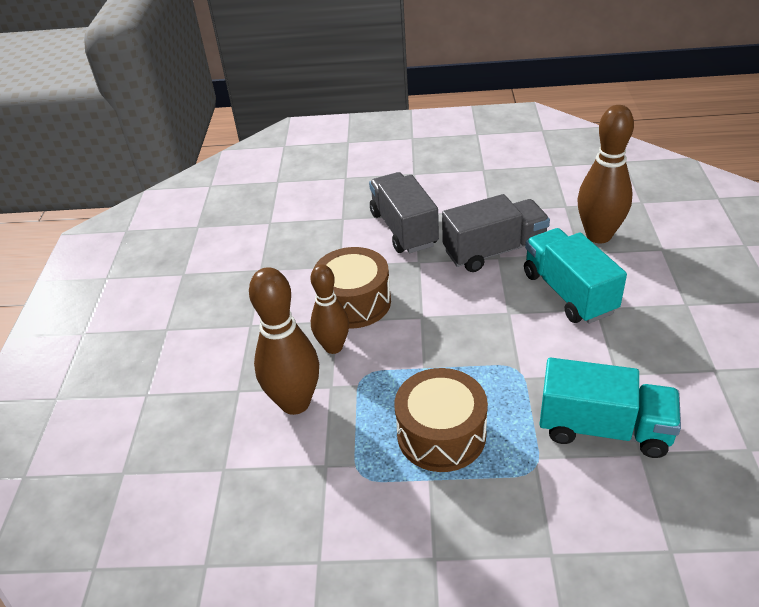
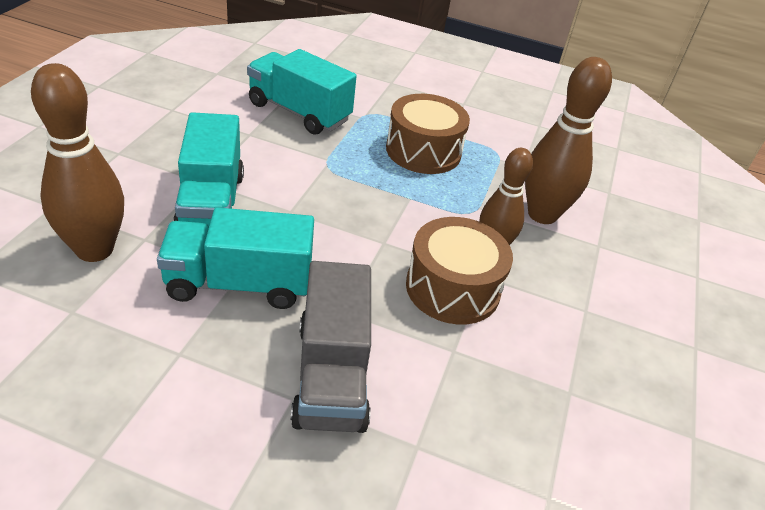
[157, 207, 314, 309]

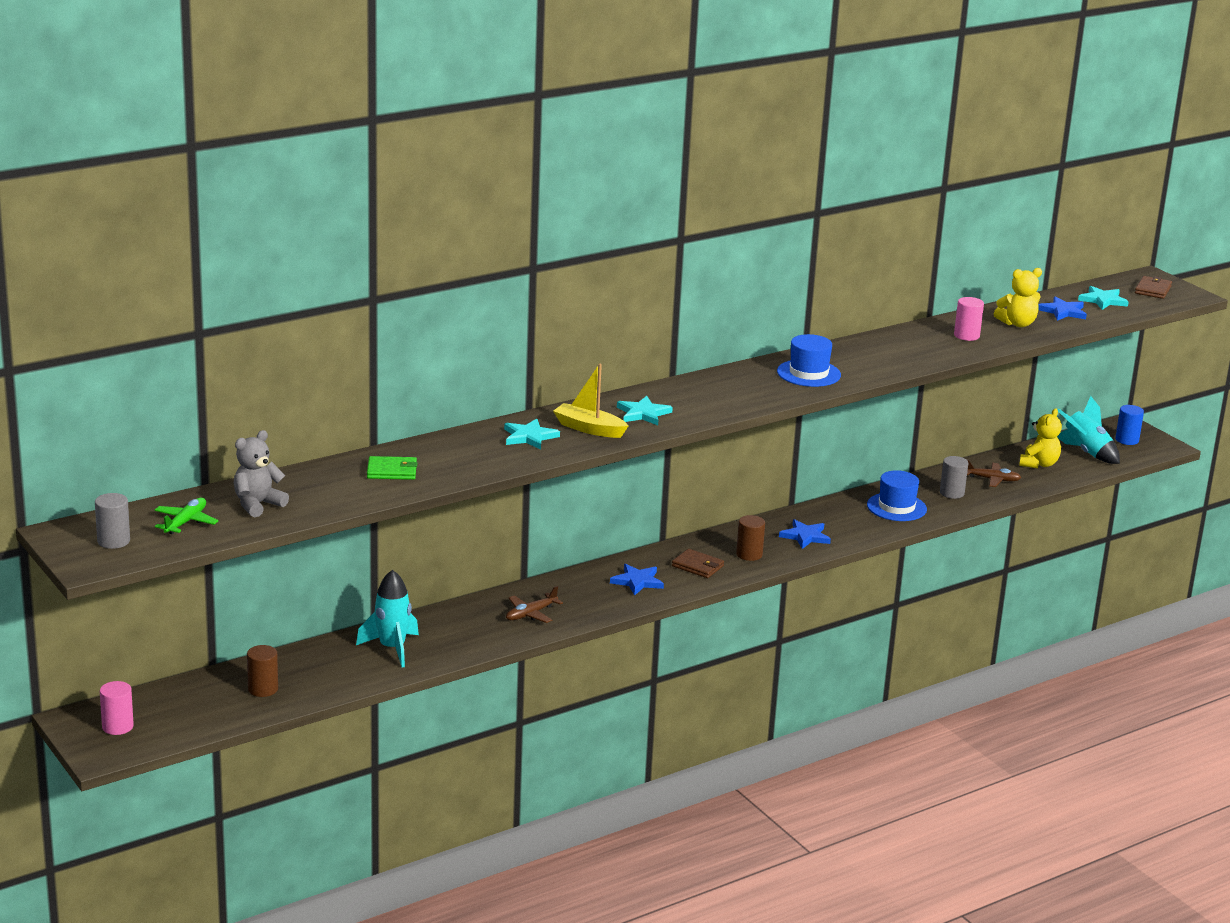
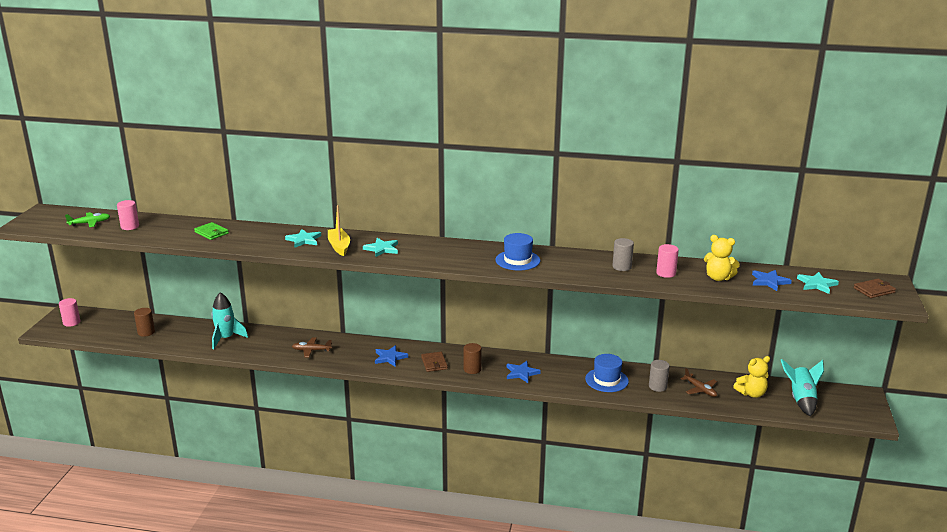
[117, 200, 139, 230]
[612, 238, 634, 271]
[1115, 405, 1144, 445] (first image)

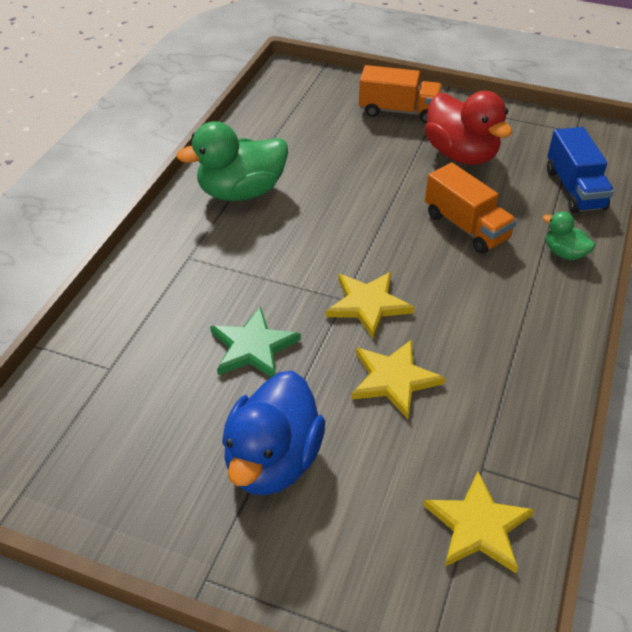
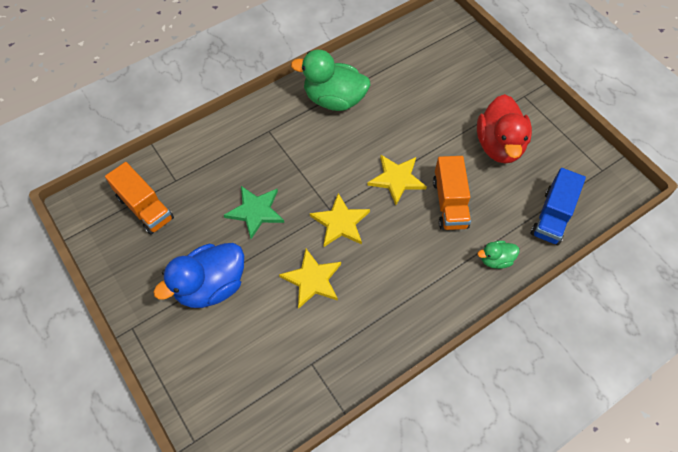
[105, 162, 174, 235]
[367, 155, 427, 205]
[478, 241, 519, 269]

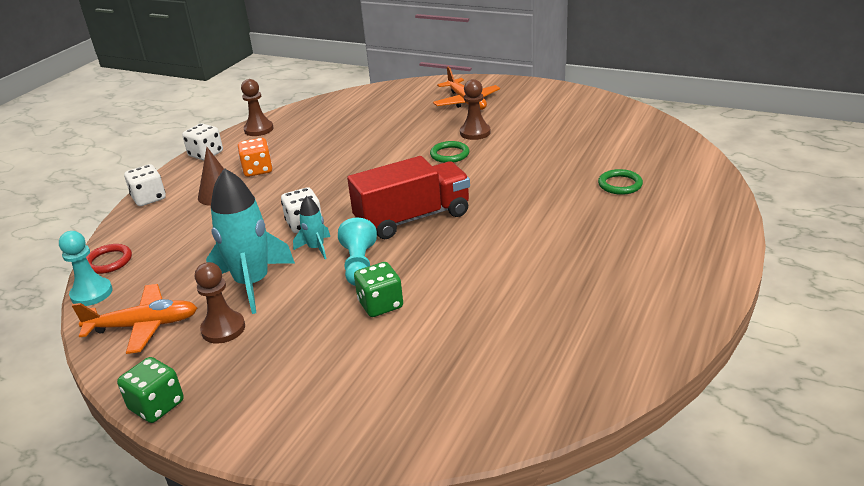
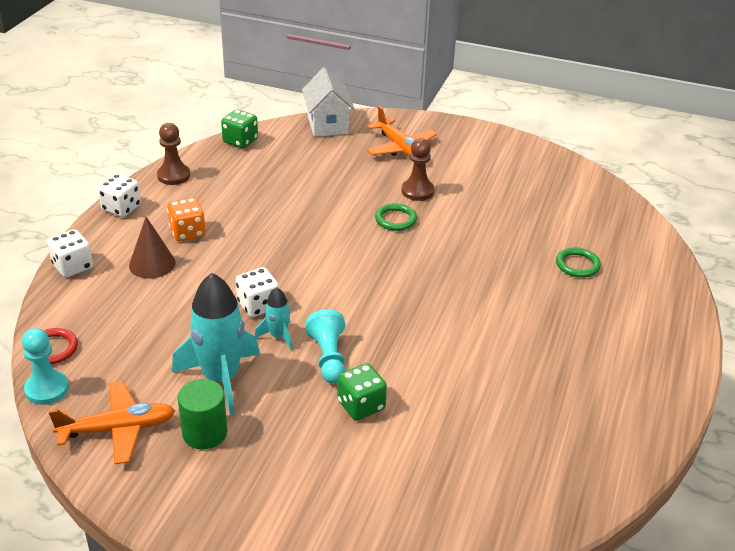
[178, 379, 227, 449]
[221, 109, 258, 148]
[302, 67, 355, 137]
[347, 156, 470, 239] (first image)

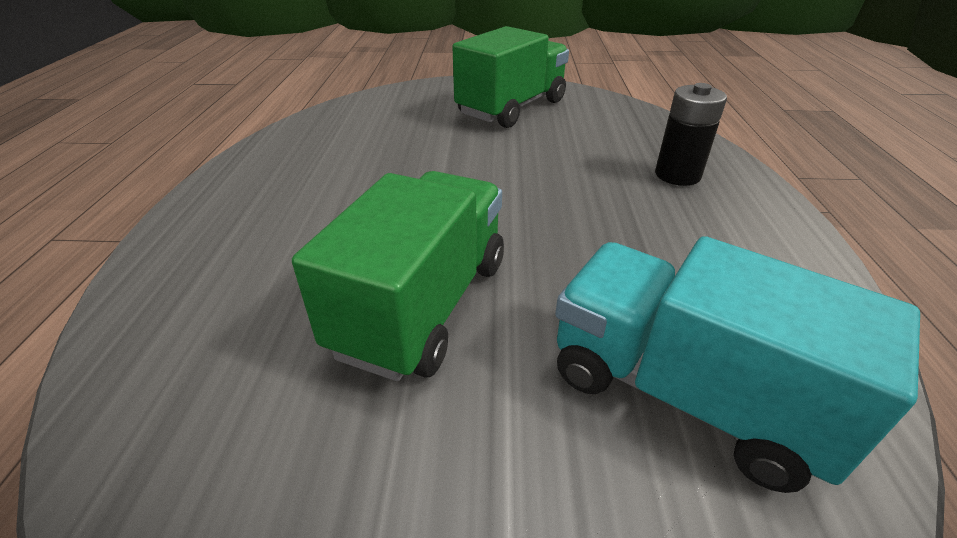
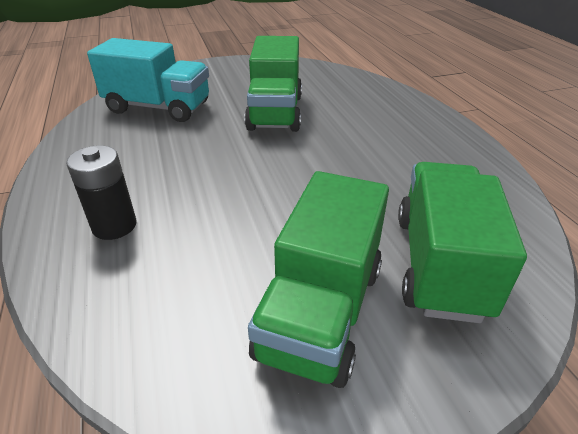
[398, 162, 527, 323]

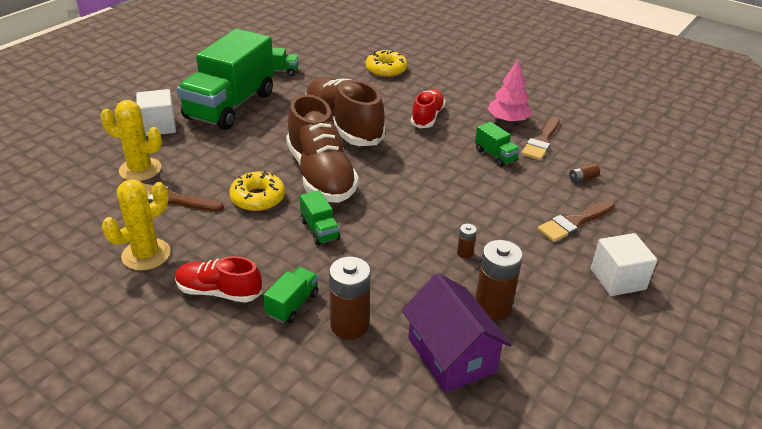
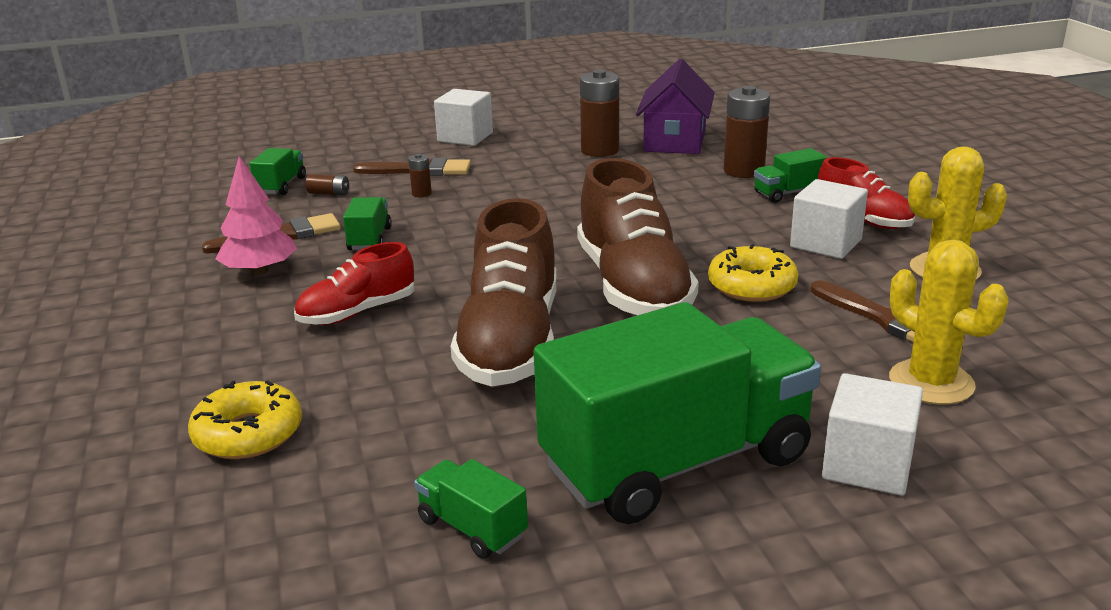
[250, 148, 306, 195]
[408, 154, 432, 197]
[577, 158, 699, 315]
[790, 179, 868, 259]

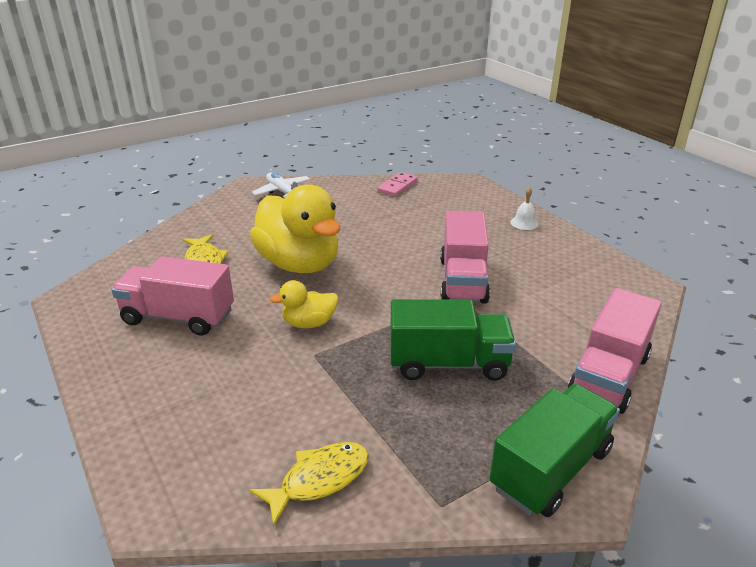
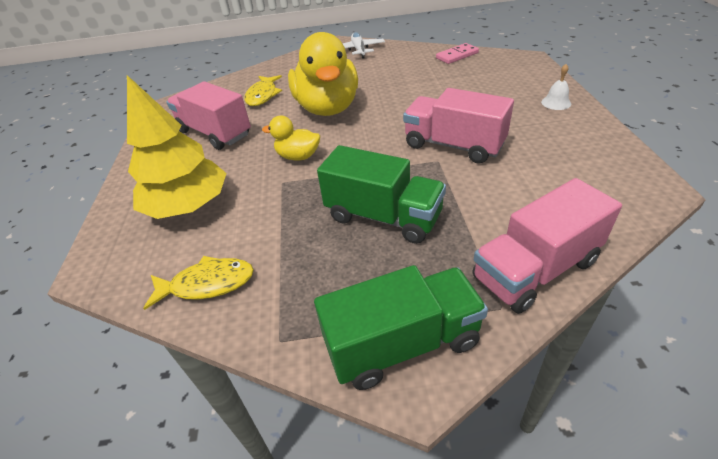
[127, 75, 226, 219]
[403, 88, 514, 163]

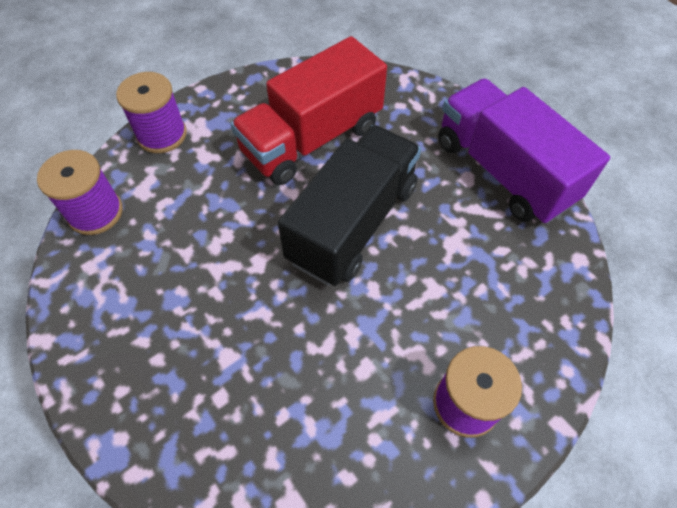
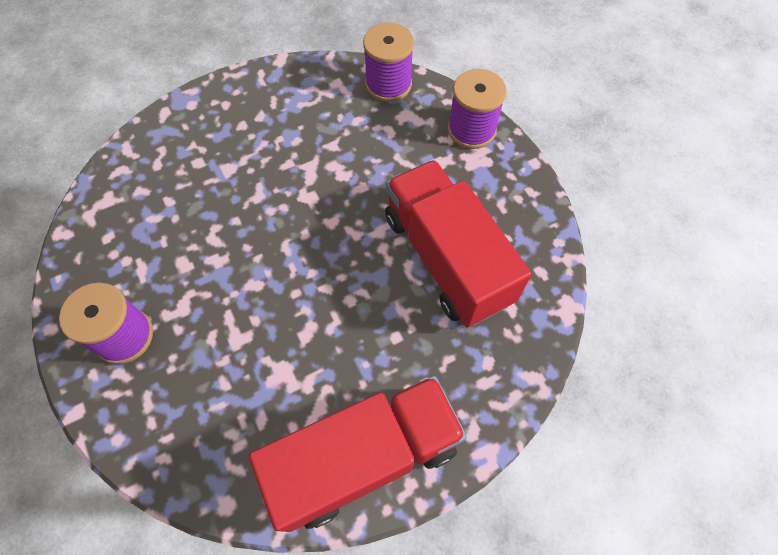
[249, 376, 467, 532]
[278, 125, 421, 286] (first image)

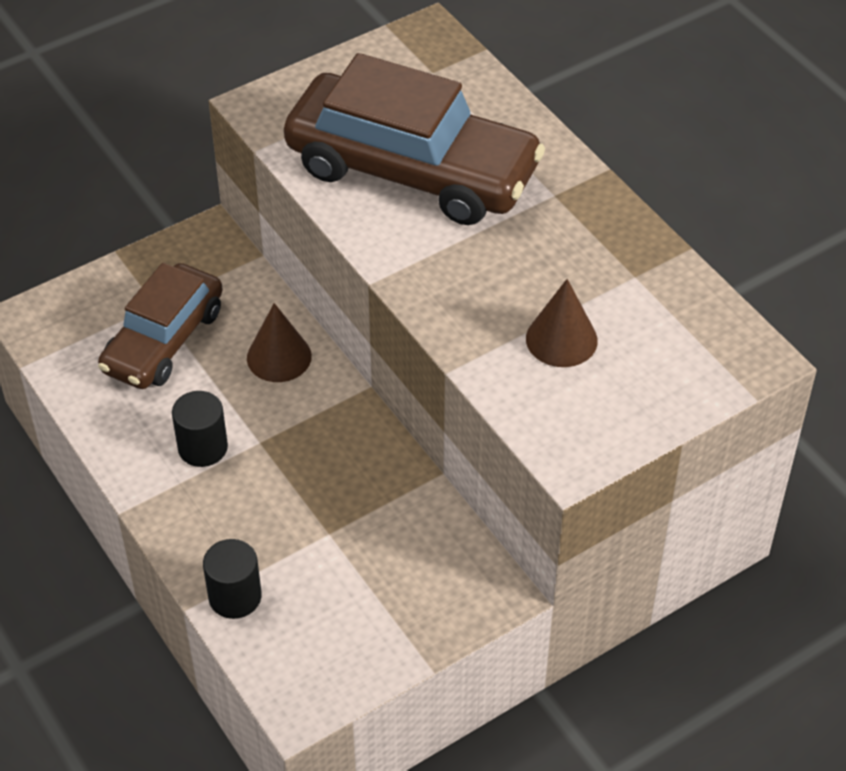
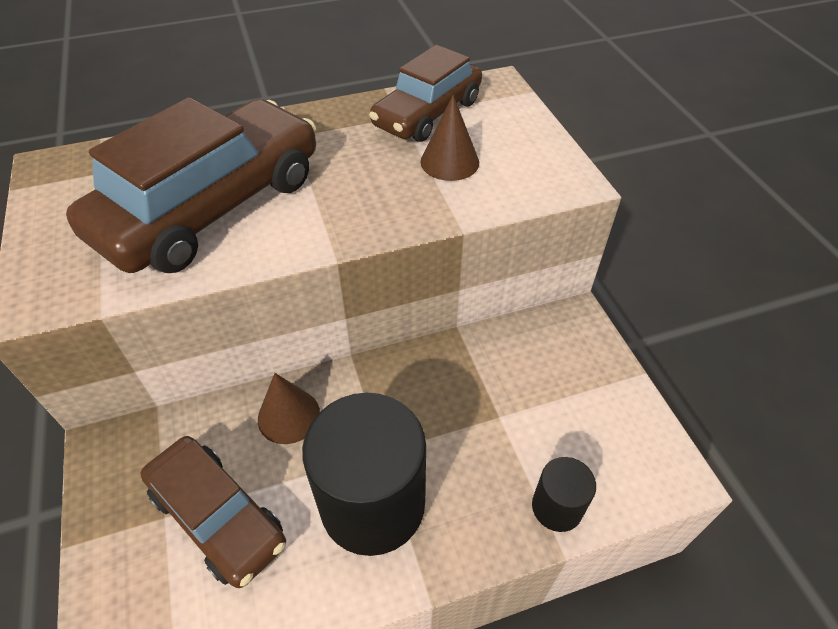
[302, 393, 426, 556]
[369, 45, 482, 142]

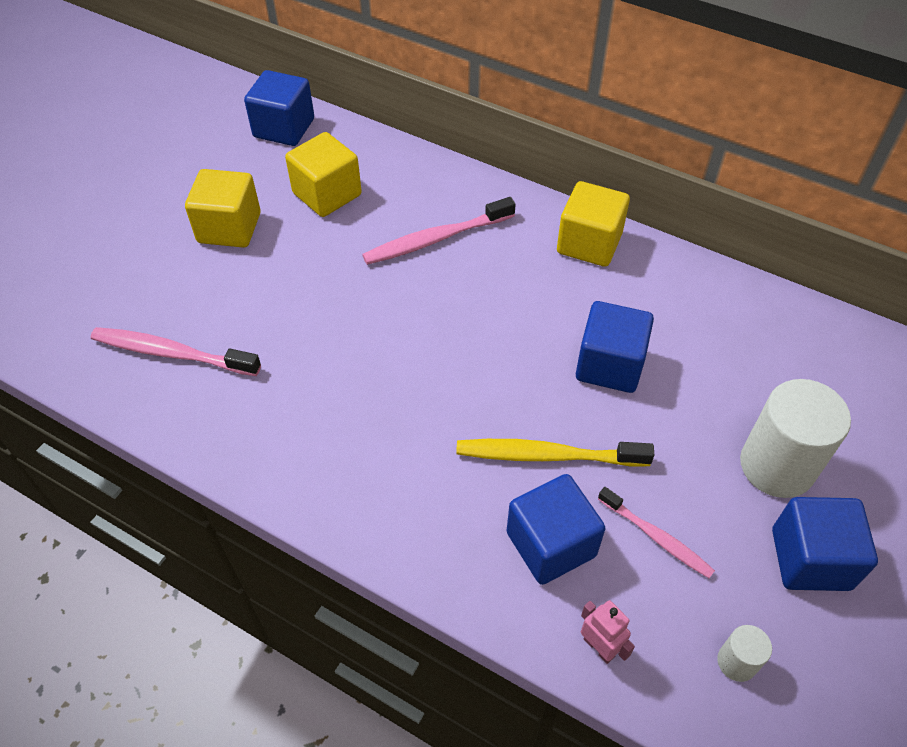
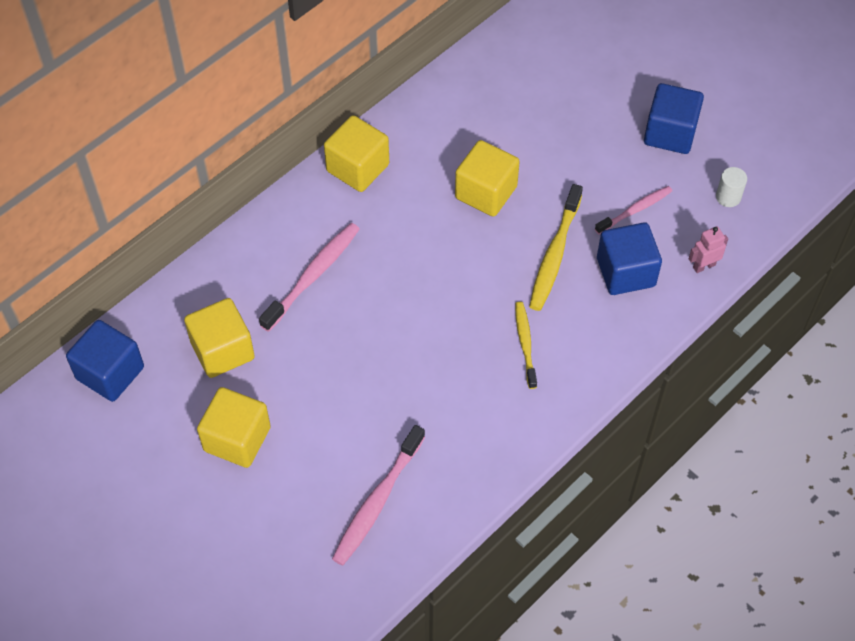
[259, 223, 360, 332]
[455, 140, 520, 217]
[515, 302, 537, 389]
[740, 379, 851, 498] (first image)

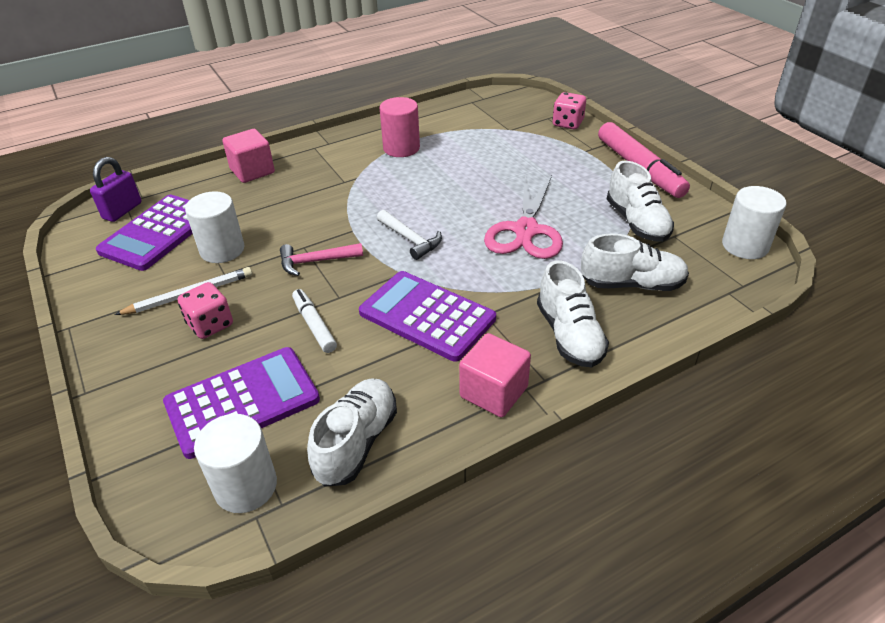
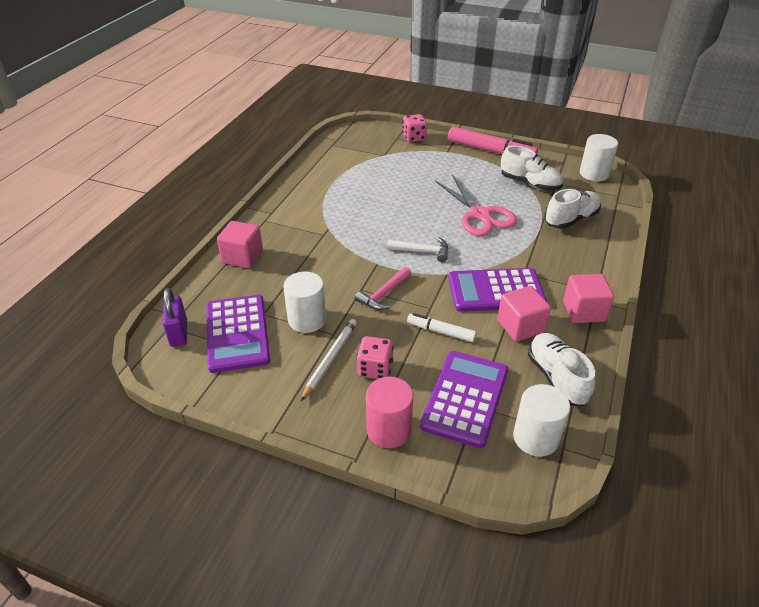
[366, 377, 413, 448]
[497, 286, 551, 342]
[537, 260, 609, 367] (first image)

